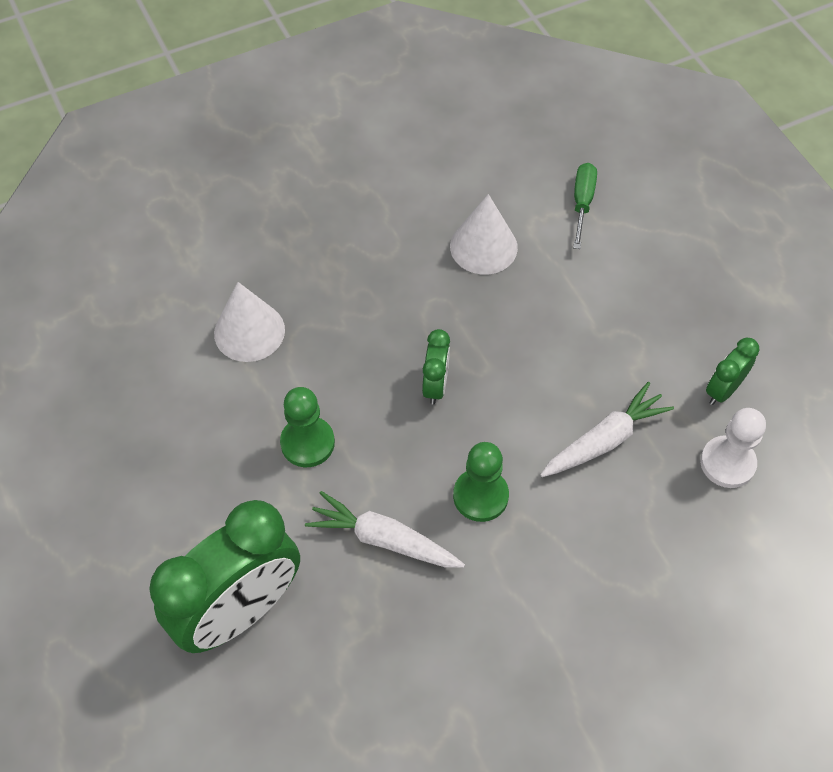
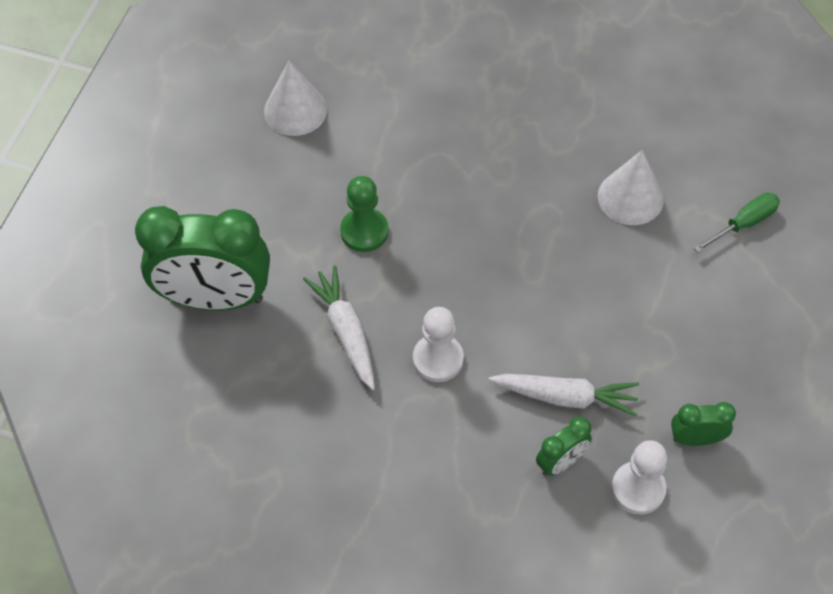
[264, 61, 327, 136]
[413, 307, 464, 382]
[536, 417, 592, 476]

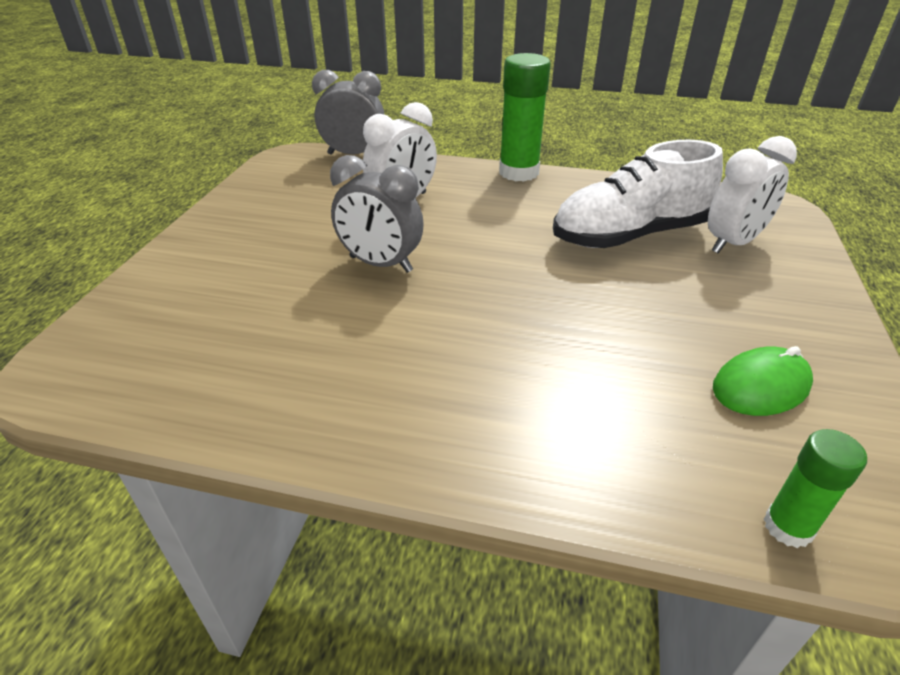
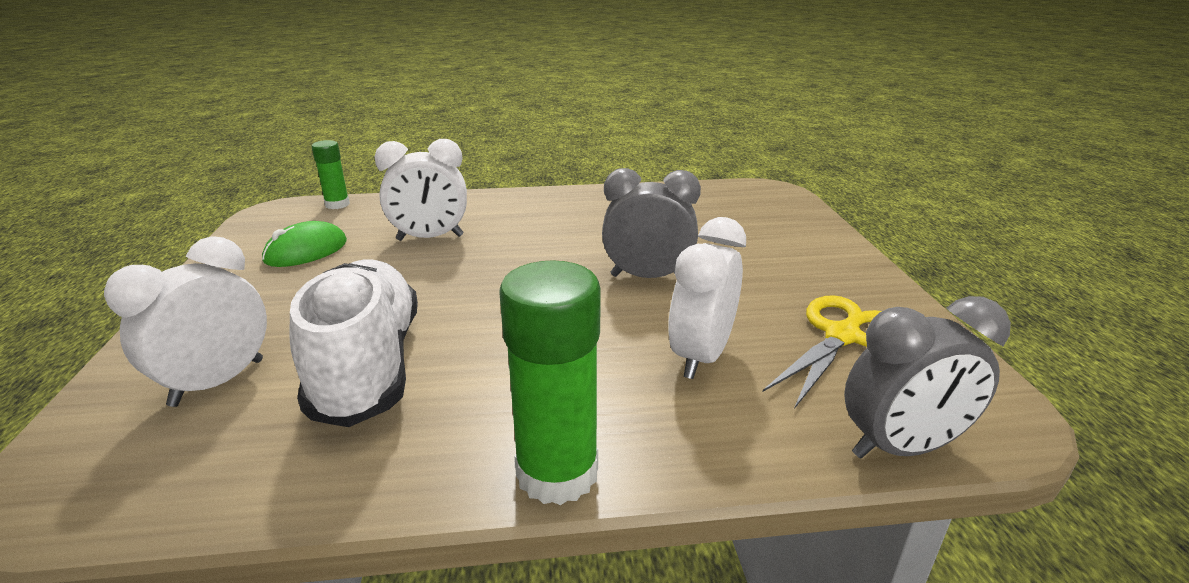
[289, 259, 418, 427]
[374, 139, 467, 241]
[763, 295, 881, 409]

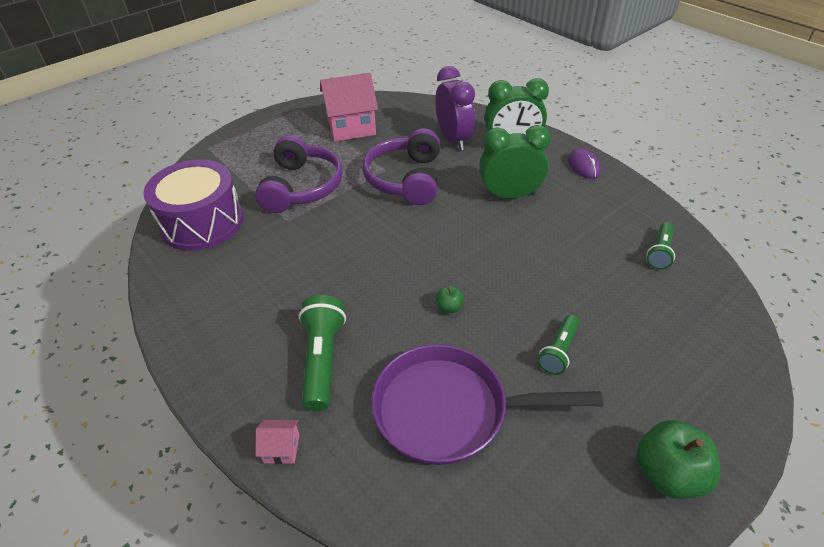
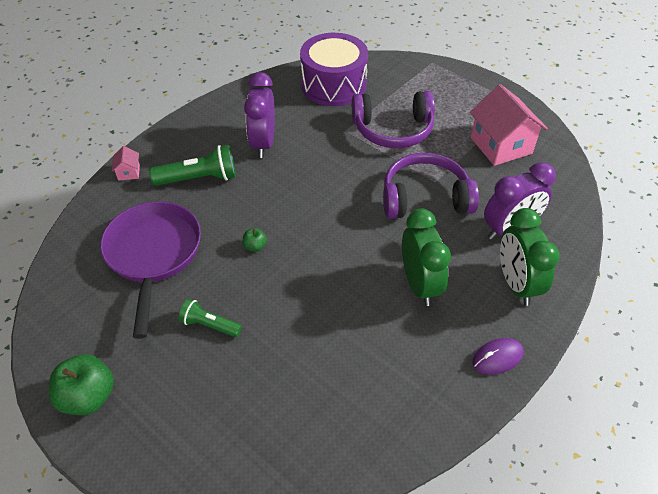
[244, 72, 275, 158]
[647, 222, 675, 270] (first image)

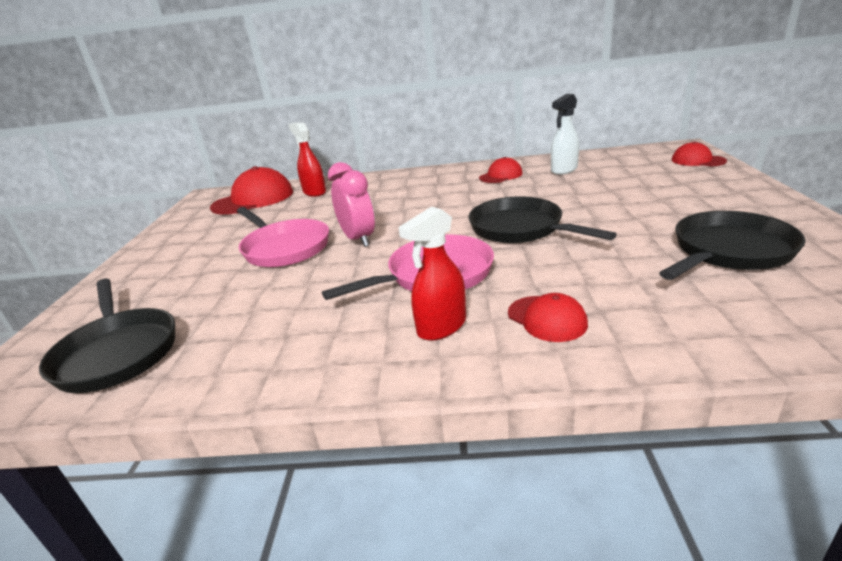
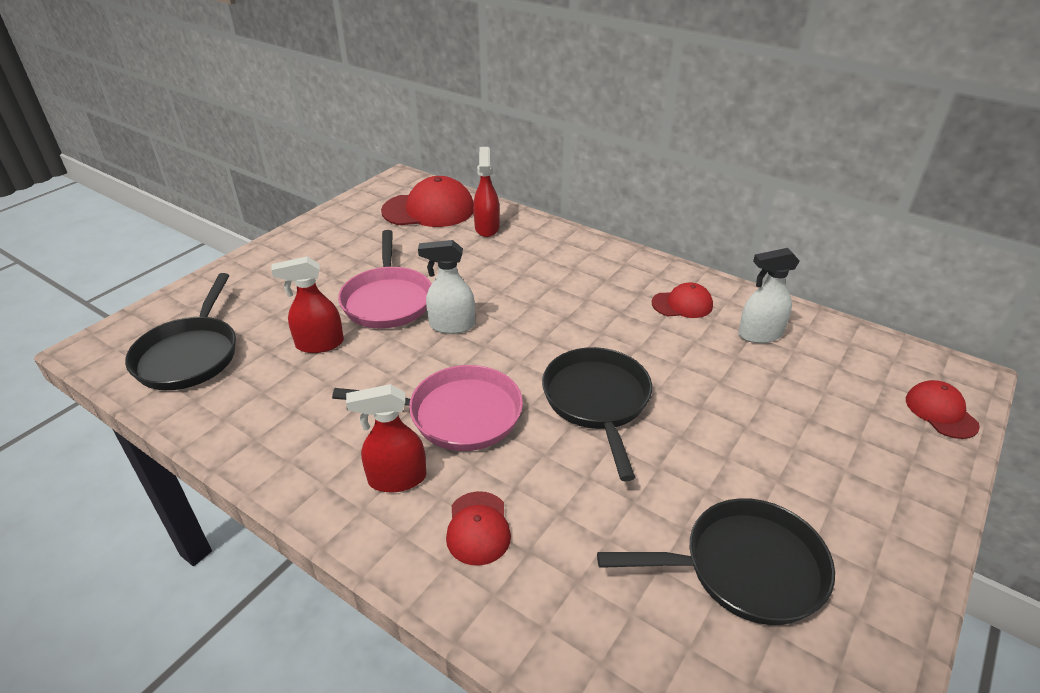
[271, 257, 344, 353]
[418, 240, 475, 334]

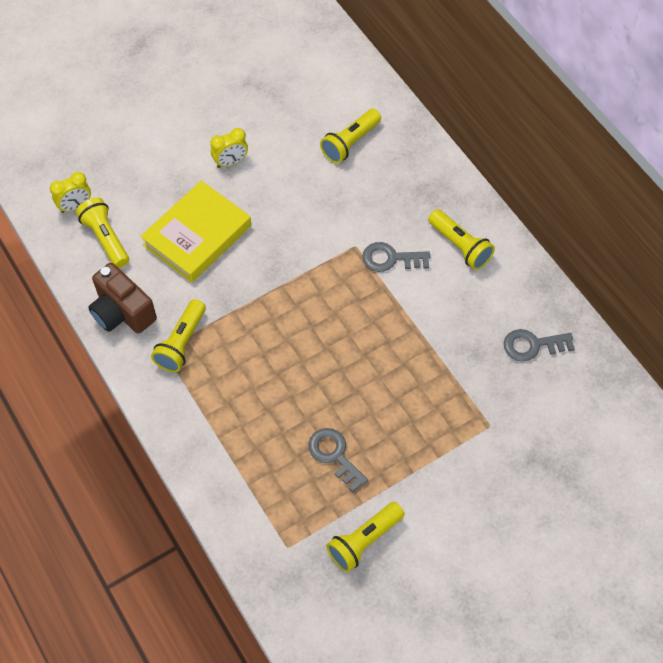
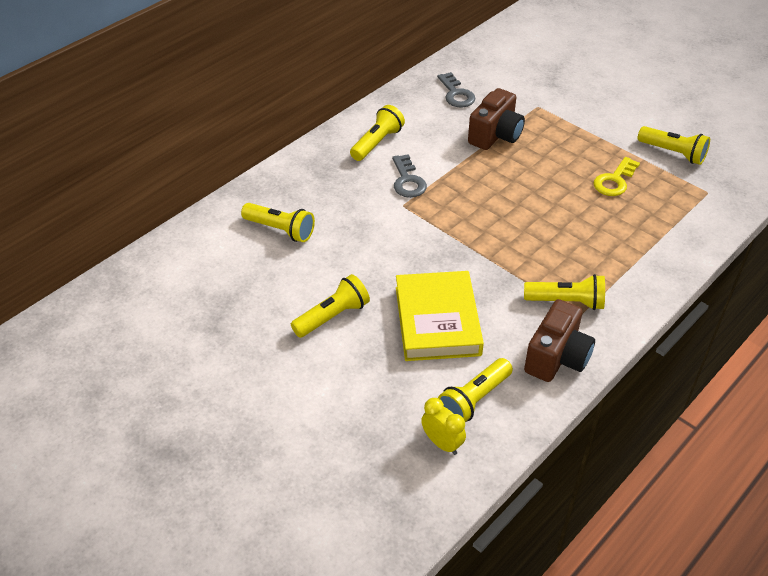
[291, 274, 370, 338]
[396, 271, 484, 361]
[468, 88, 525, 150]
[594, 157, 640, 196]

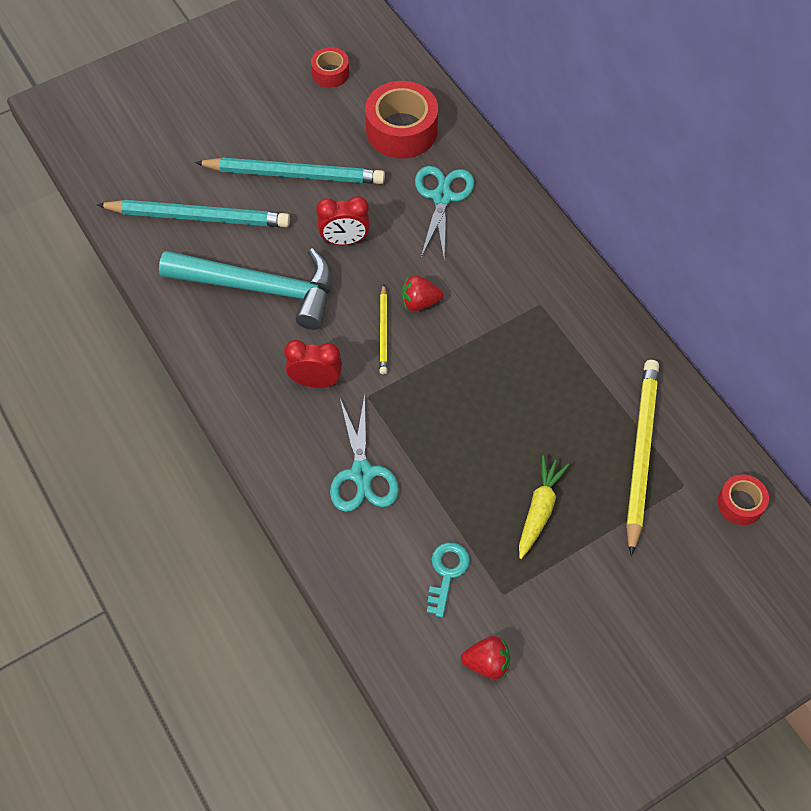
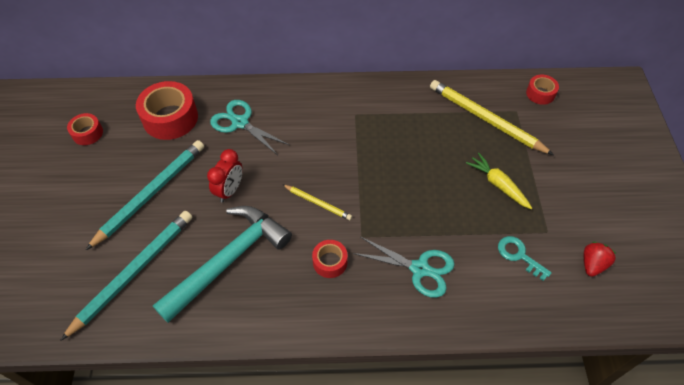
[312, 240, 348, 278]
[401, 275, 443, 311] (first image)

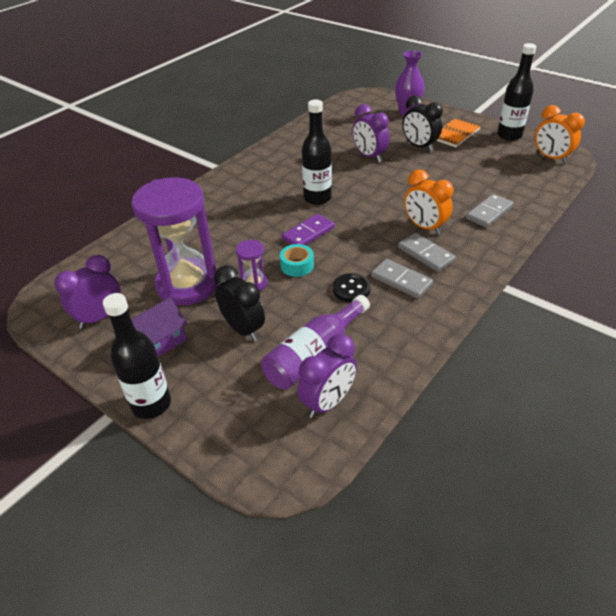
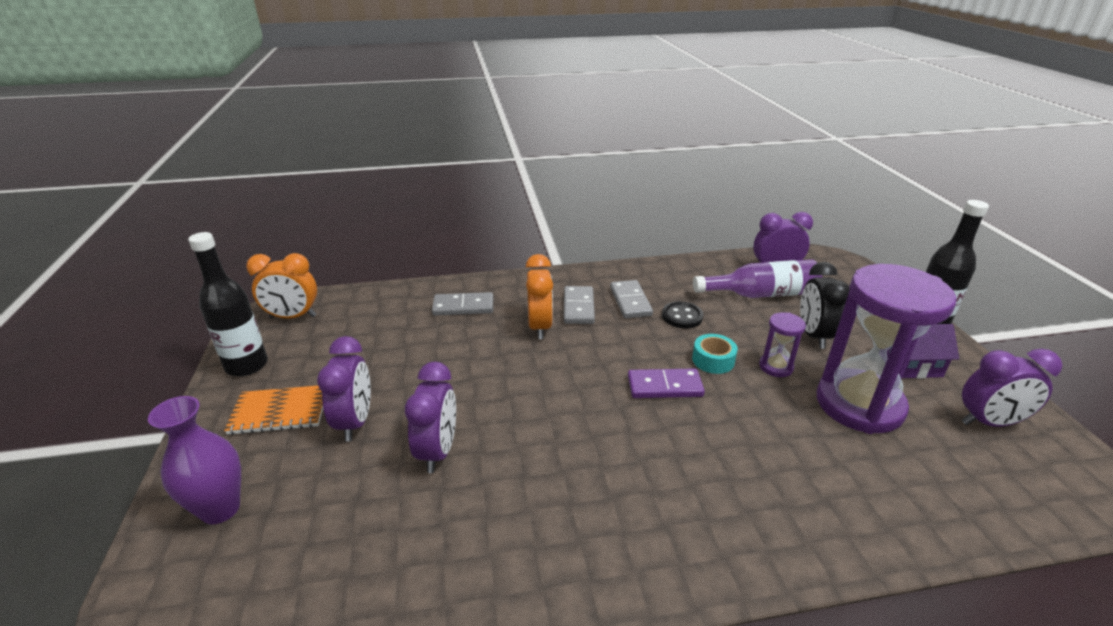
[246, 253, 317, 318]
[317, 336, 371, 442]
[302, 100, 332, 205] (first image)

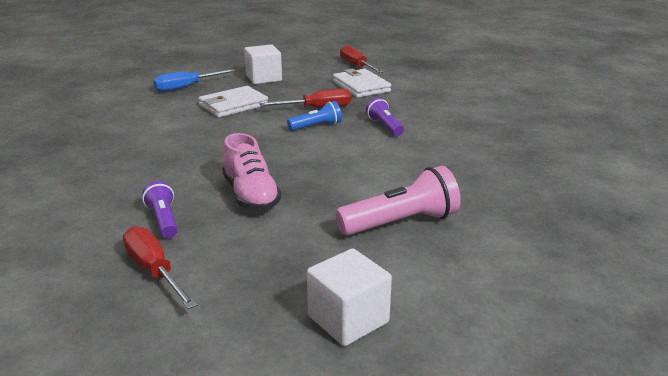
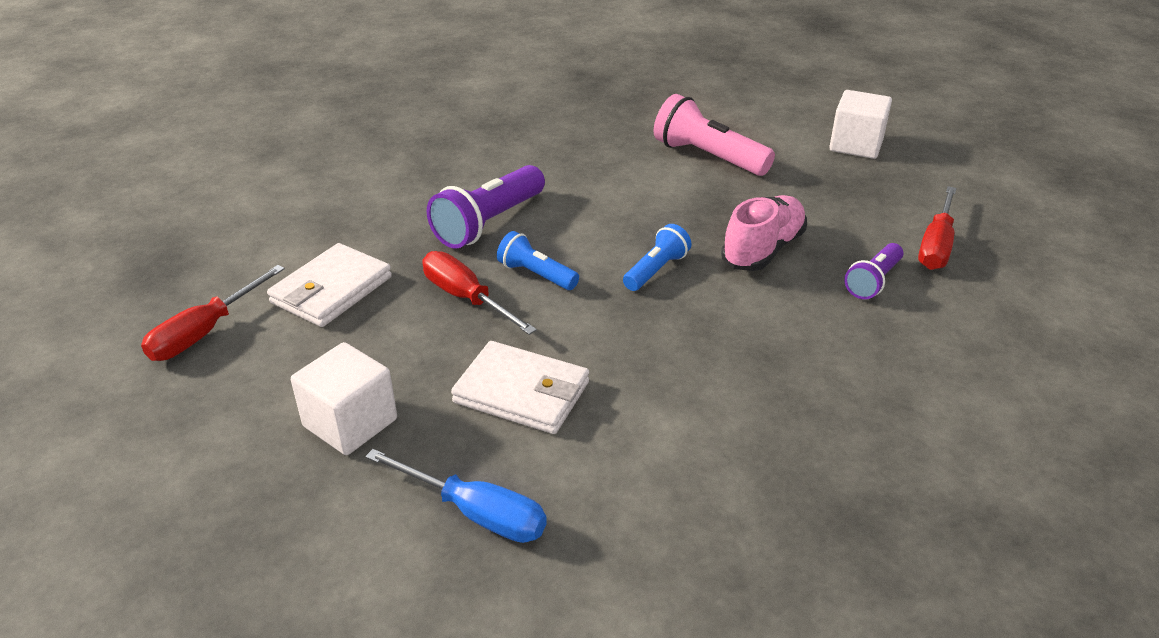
[427, 165, 545, 249]
[623, 224, 692, 291]

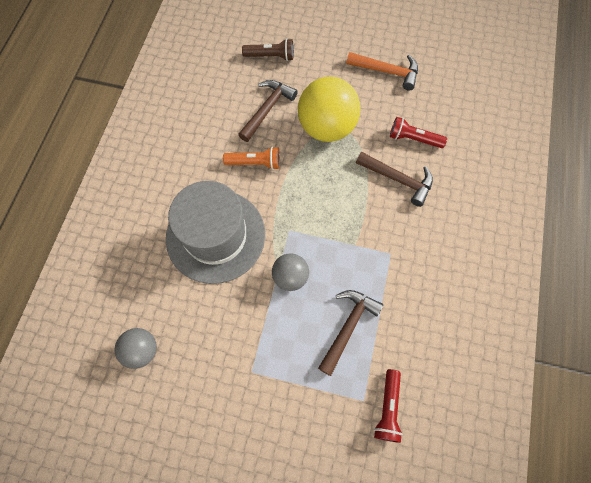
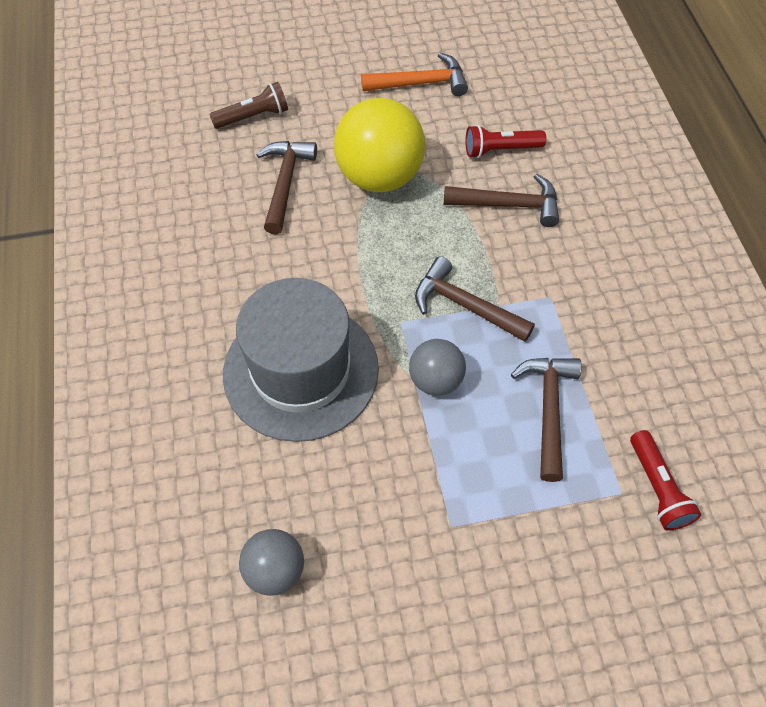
[415, 256, 535, 342]
[223, 147, 280, 170] (first image)

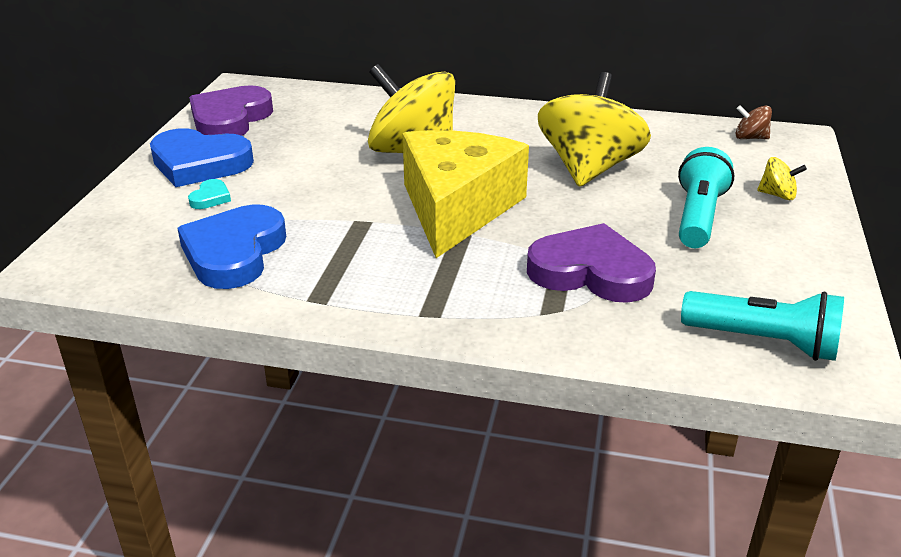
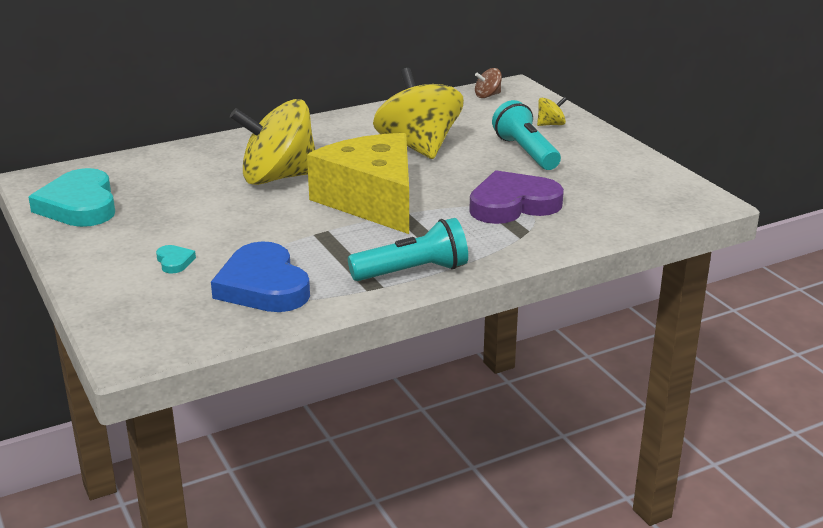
[28, 168, 115, 227]
[348, 218, 468, 281]
[150, 128, 254, 187] (first image)

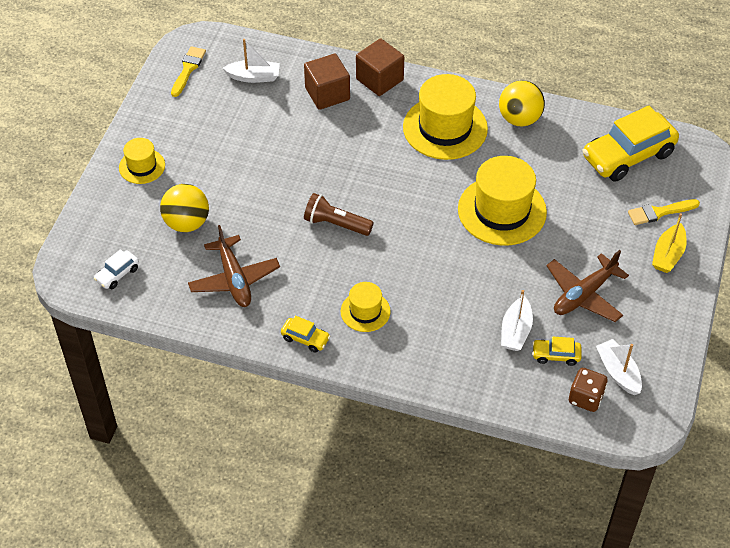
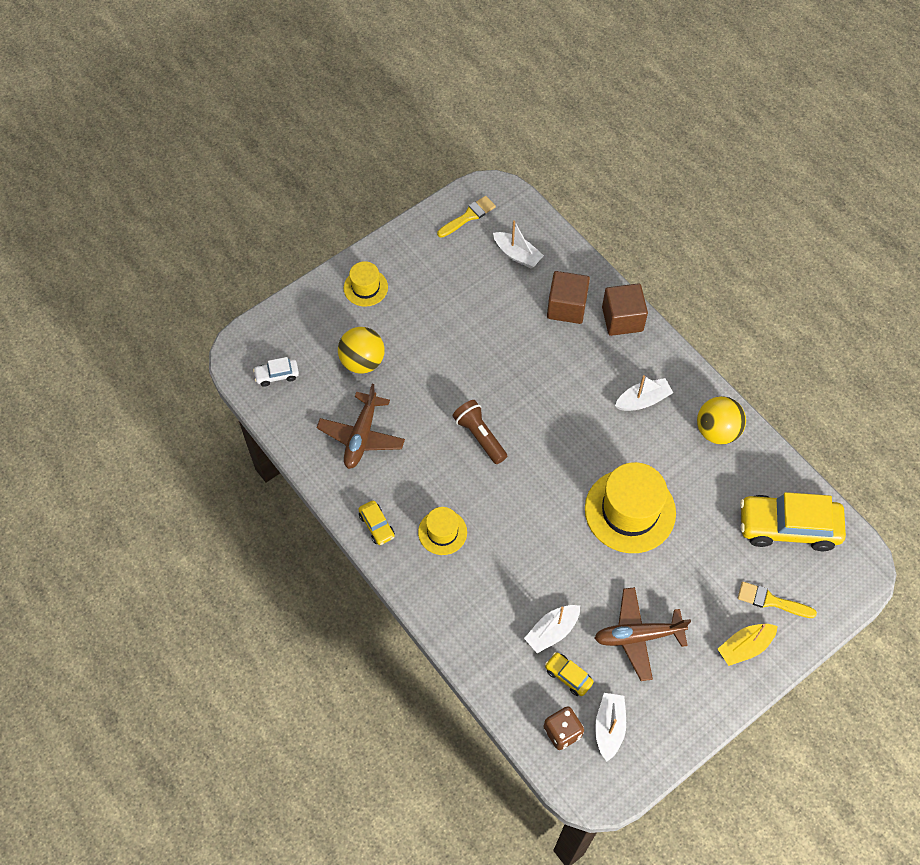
[615, 375, 673, 411]

